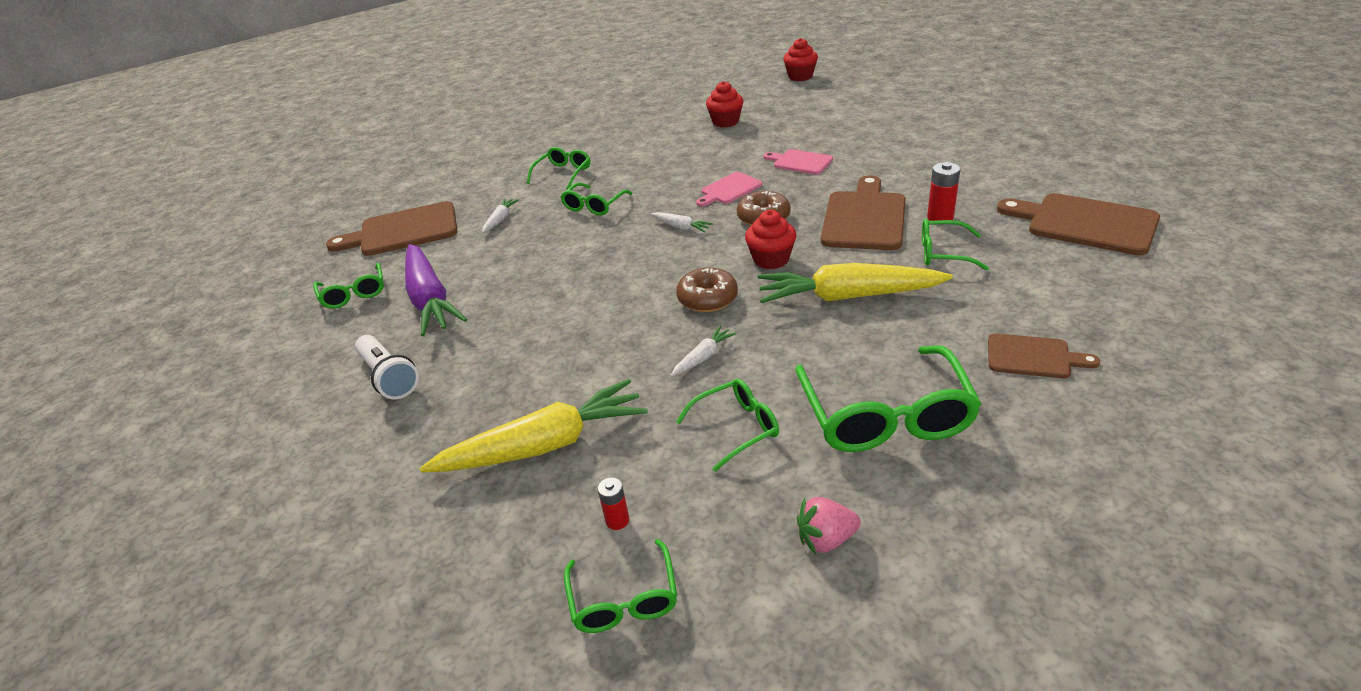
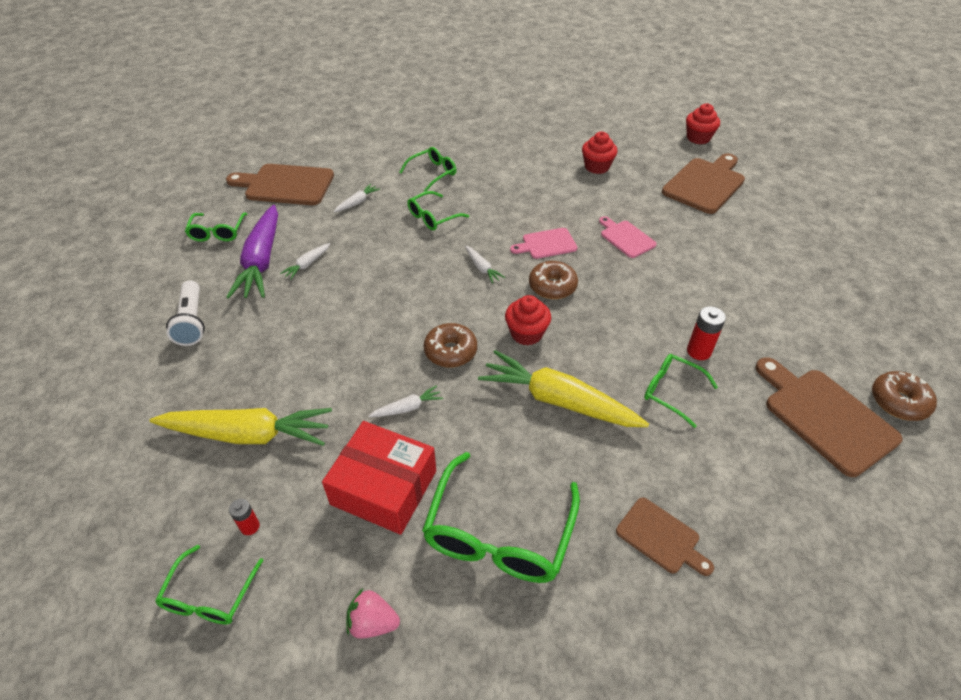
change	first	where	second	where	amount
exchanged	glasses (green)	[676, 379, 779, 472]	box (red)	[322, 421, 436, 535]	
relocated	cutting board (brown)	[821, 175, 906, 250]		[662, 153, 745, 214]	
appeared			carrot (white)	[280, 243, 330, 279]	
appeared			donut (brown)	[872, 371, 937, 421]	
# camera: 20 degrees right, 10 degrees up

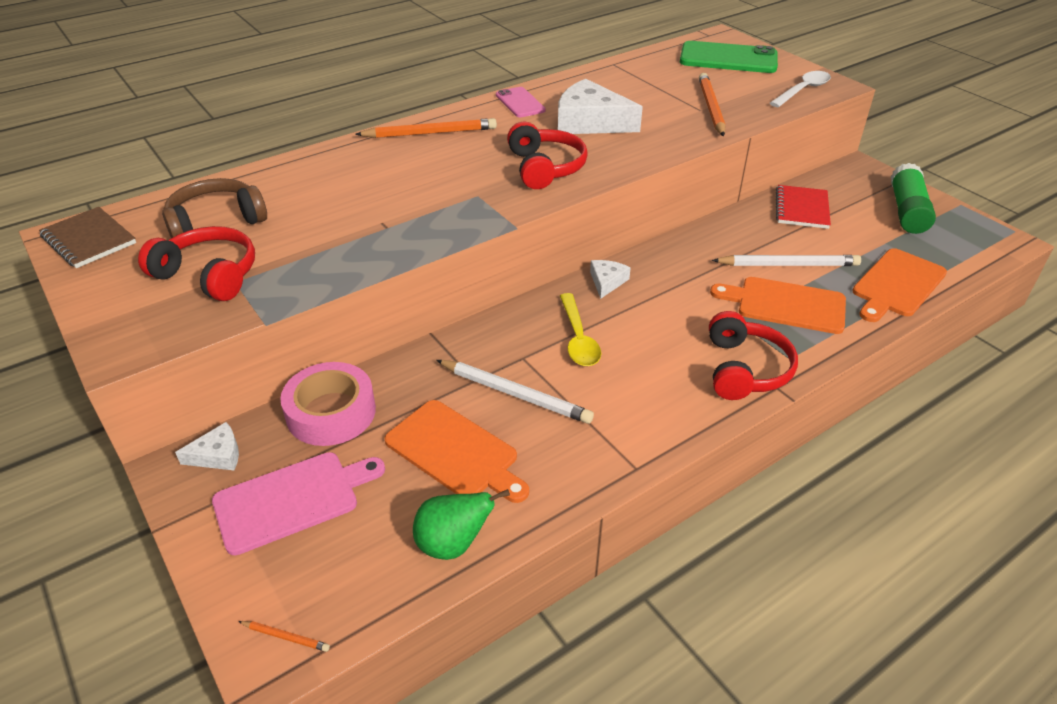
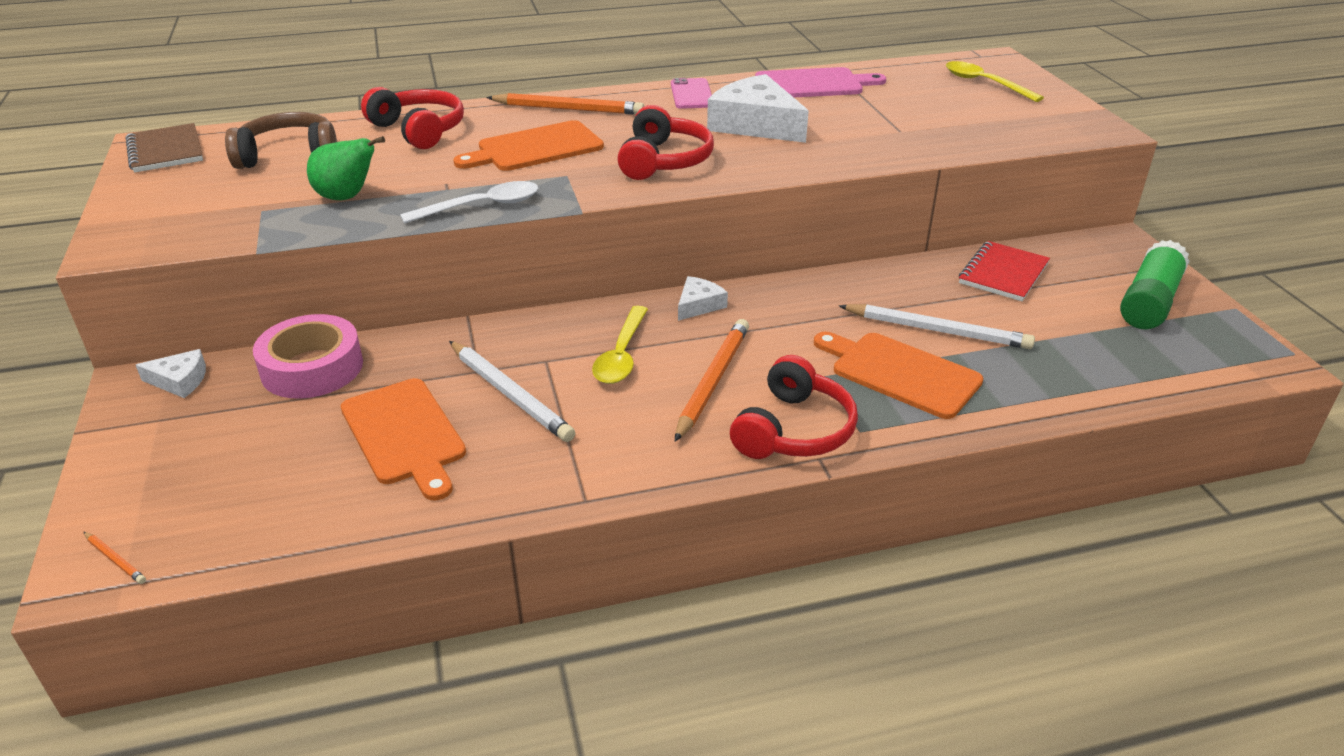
change	first	where	second	where	amount
relocated	headphones (red)	[138, 226, 255, 301]		[361, 87, 464, 149]	
relocated	cutting board (pink)	[212, 452, 385, 555]		[755, 67, 886, 97]	
relocated	pear (green)	[413, 489, 510, 560]		[307, 136, 385, 200]	
exchanged	phone (green)	[680, 41, 778, 73]	spoon (yellow)	[946, 61, 1044, 102]	
relocated	pencil (orange)	[699, 73, 725, 137]		[675, 319, 749, 441]	
relocated	spoon (white)	[770, 71, 831, 107]		[400, 181, 538, 224]	
relocated	cutting board (orange)	[852, 248, 947, 322]		[453, 120, 604, 171]	
# camera: 20 degrees right, 5 degrees down

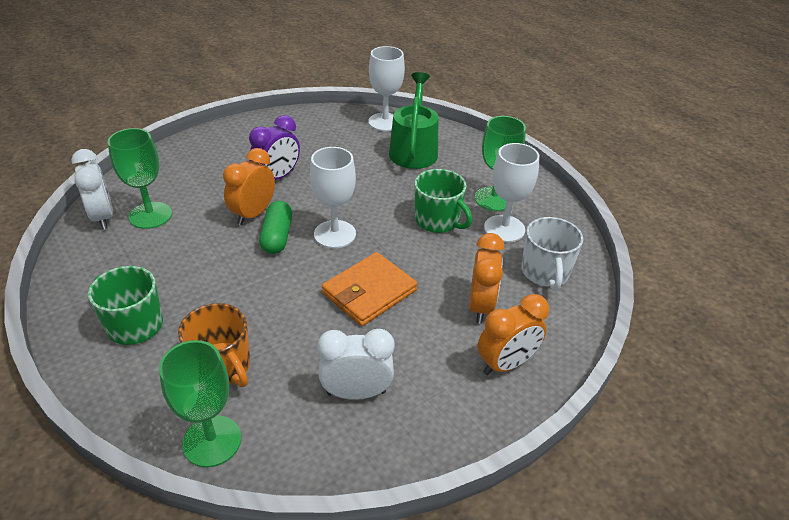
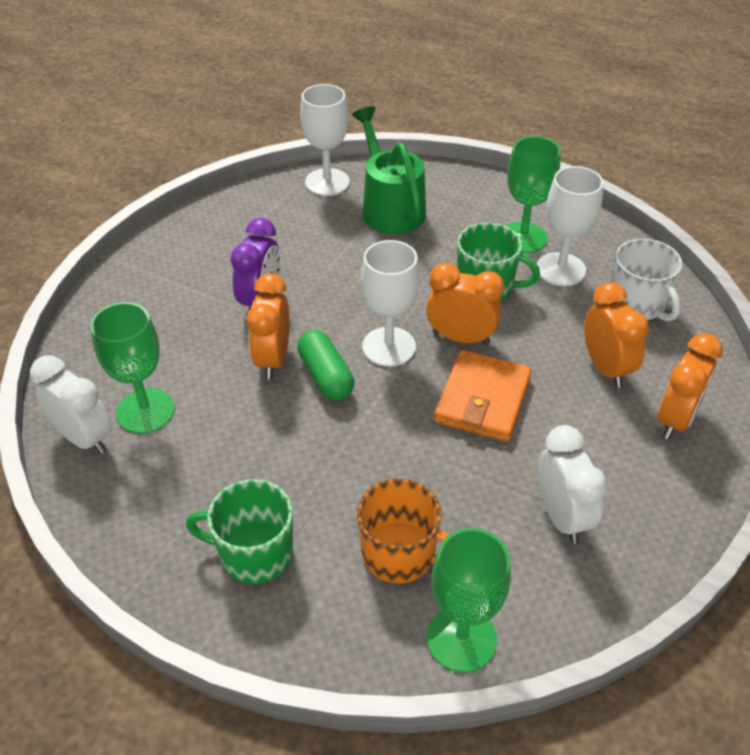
change	first	where	second	where	amount
spun	clock (white)	[317, 329, 395, 400]		[538, 425, 607, 544]	105 degrees clockwise
appeared			clock (orange)	[426, 263, 504, 345]	
# camera: 25 degrees left, 5 degrees up

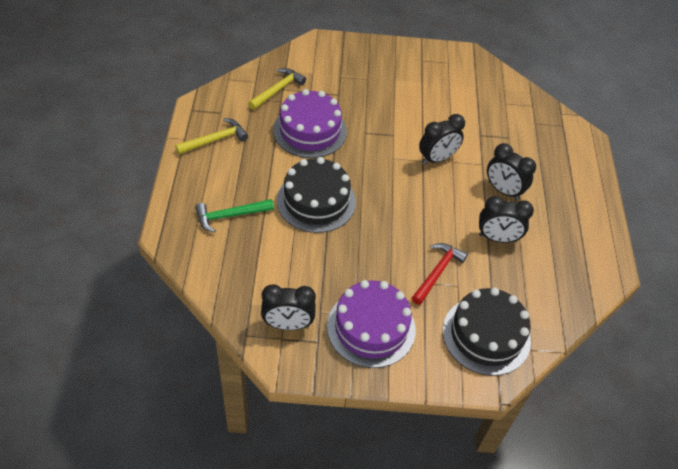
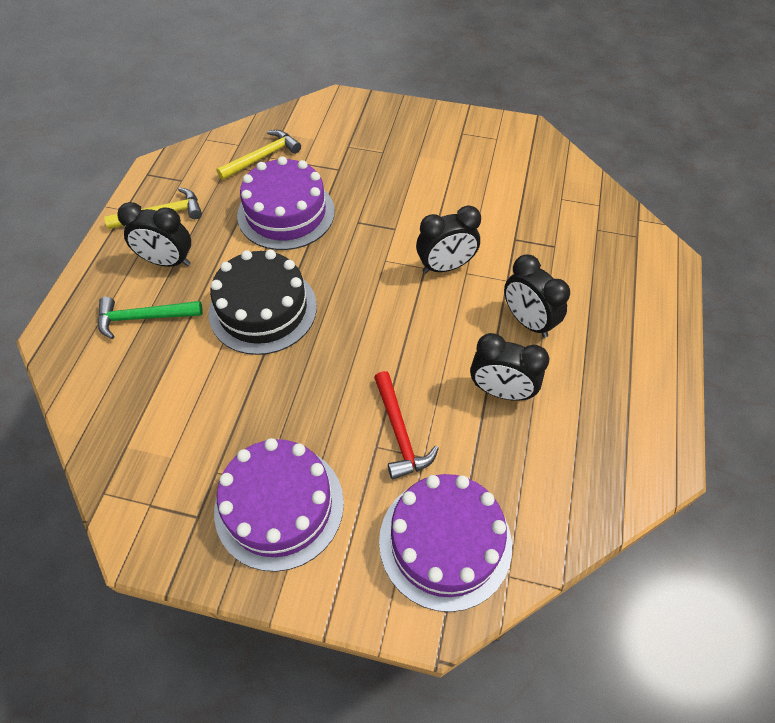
change	first	where	second	where	amount
relocated	clock (black)	[261, 284, 316, 330]		[117, 202, 191, 267]	
spun	hammer (red)	[412, 243, 468, 305]		[374, 371, 439, 480]	120 degrees clockwise
colour	cake (black)	[443, 287, 531, 376]	cake (purple)	[379, 474, 512, 612]	
# camera: 15 degrees right, 5 degrees up

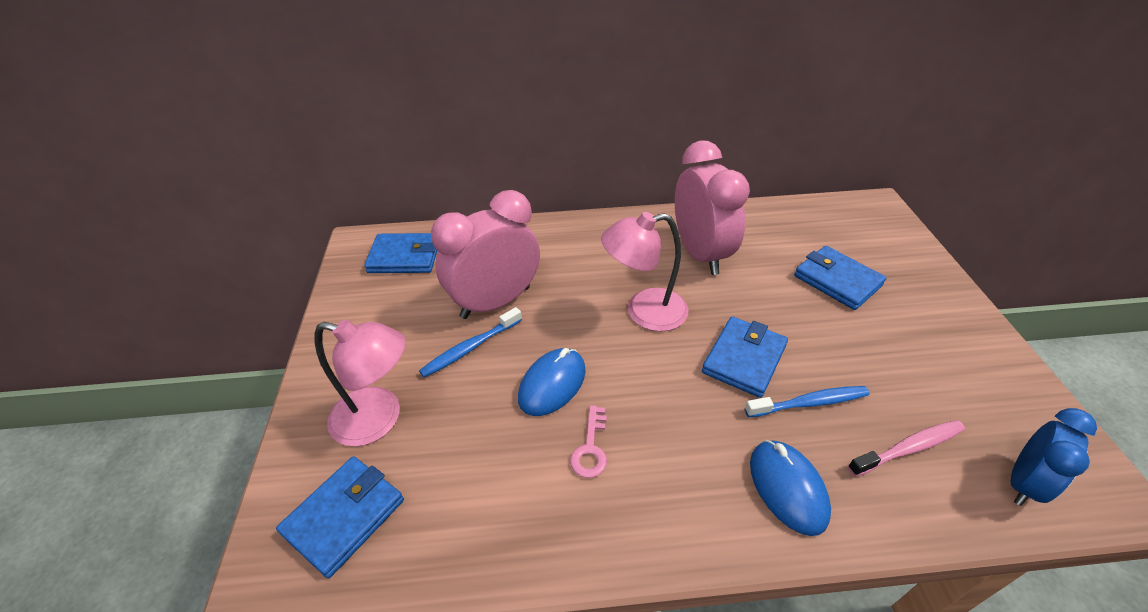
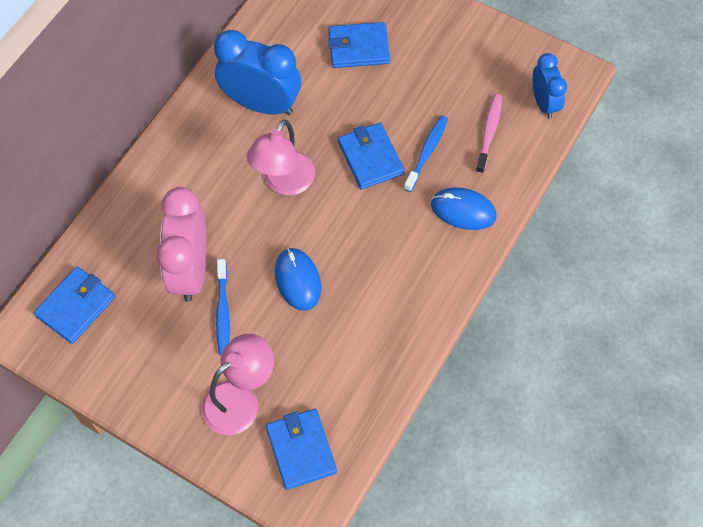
change	first	where	second	where	amount
missing	key (pink)	[570, 405, 607, 478]			
colour	clock (pink)	[675, 141, 750, 275]	clock (blue)	[214, 30, 301, 115]	
# camera: 55 degrees left, 20 degrees up

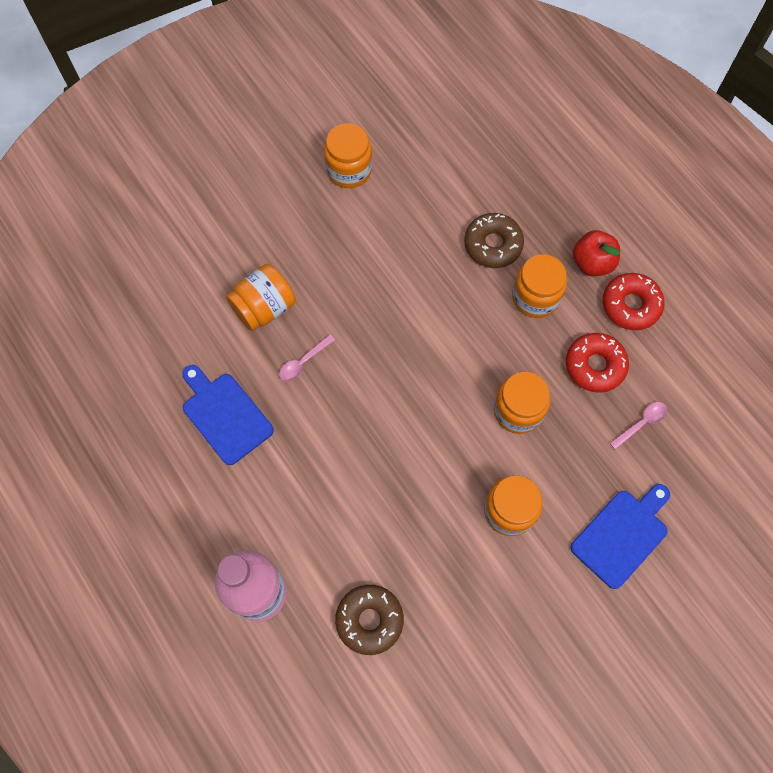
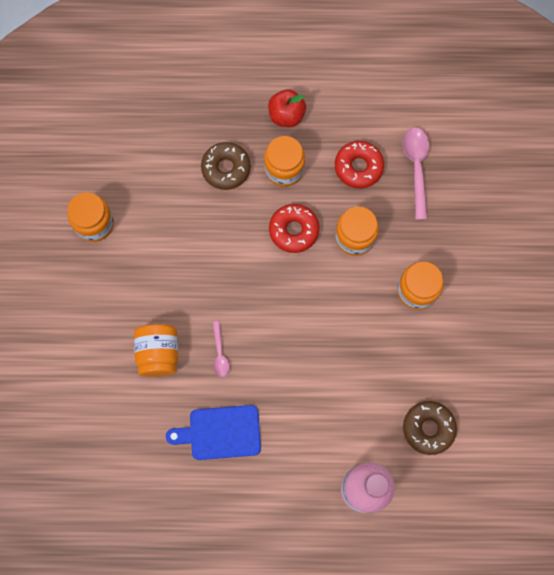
change	first	where	second	where	amount
missing	cutting board (blue)	[571, 484, 670, 589]			
relocated	donut (red)	[603, 273, 665, 330]		[269, 204, 319, 253]	
size	spoon (pink)	[610, 402, 667, 450]		[403, 127, 429, 220]	x1.76
# camera: 55 degrees left, 5 degrees up

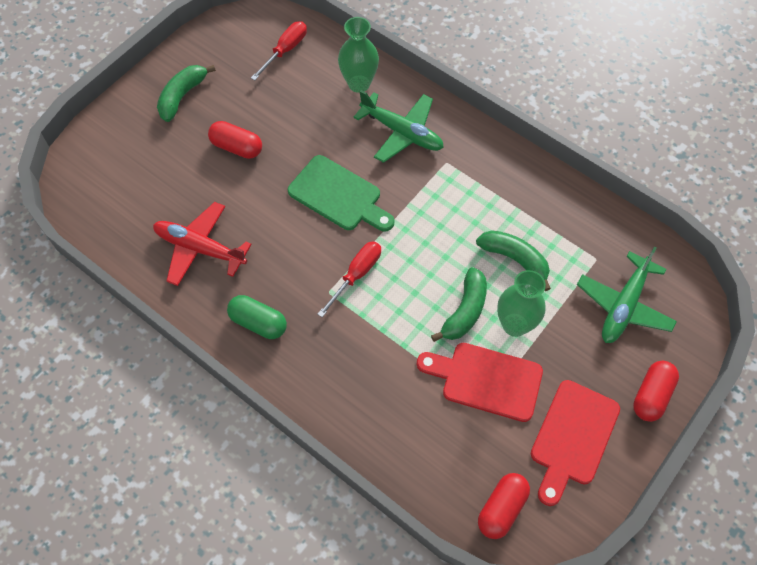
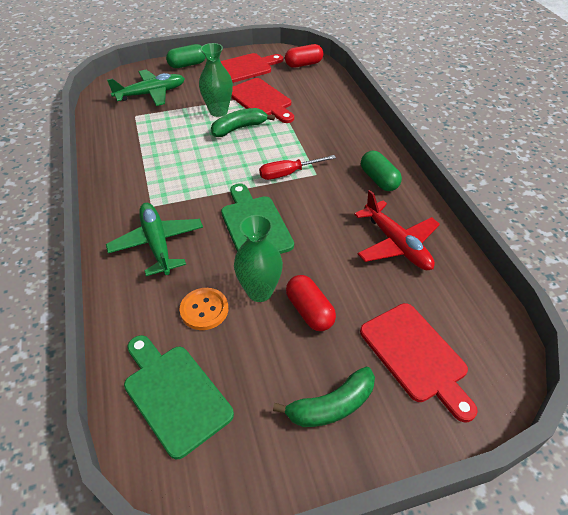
change	first	where	second	where	amount
exchanged	screwdriver (red)	[251, 21, 307, 80]	cutting board (green)	[124, 335, 234, 459]	
relocated	vase (green)	[338, 17, 379, 93]		[234, 215, 283, 302]	
missing	banana (green)	[476, 230, 551, 291]			
colour	capsule (red)	[633, 361, 679, 422]	capsule (green)	[166, 44, 206, 68]	
appeared			button (orange)	[180, 288, 228, 330]	
appeared			cutting board (red)	[360, 303, 478, 422]	
# camera: 145 degrees left, 15 degrees down

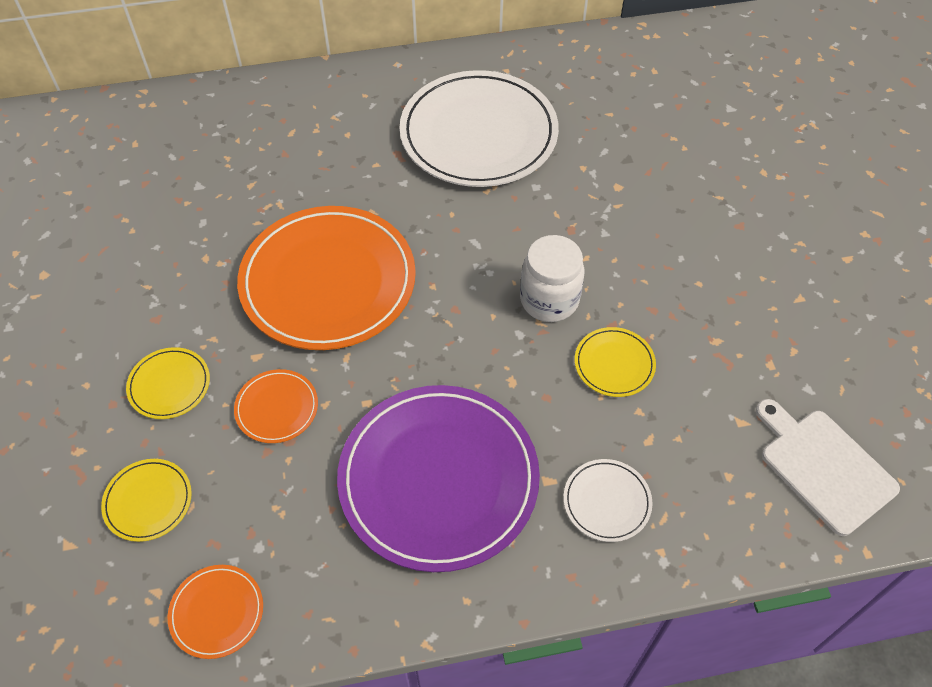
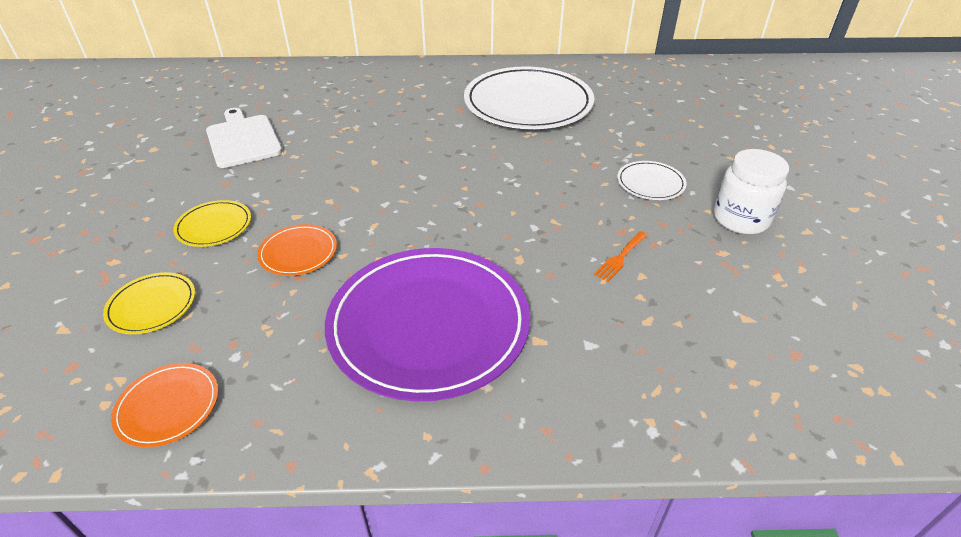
change	first	where	second	where	amount
missing	plate (orange)	[237, 206, 416, 350]			
relocated	jar (white)	[520, 235, 585, 322]		[714, 149, 789, 235]	
relocated	plate (white)	[563, 459, 653, 542]		[617, 161, 687, 200]	
exchanged	plate (yellow)	[575, 327, 656, 397]	fork (orange)	[594, 231, 648, 282]	
relocated	cutting board (white)	[756, 399, 900, 536]		[206, 108, 282, 168]	
# camera: 10 degrees right, 15 degrees down

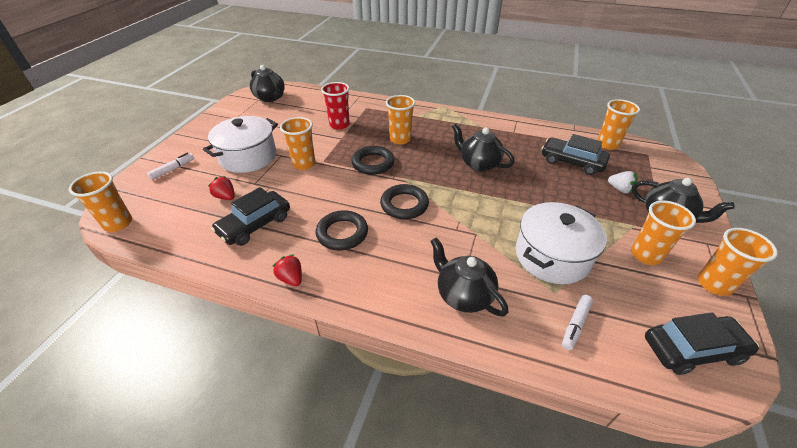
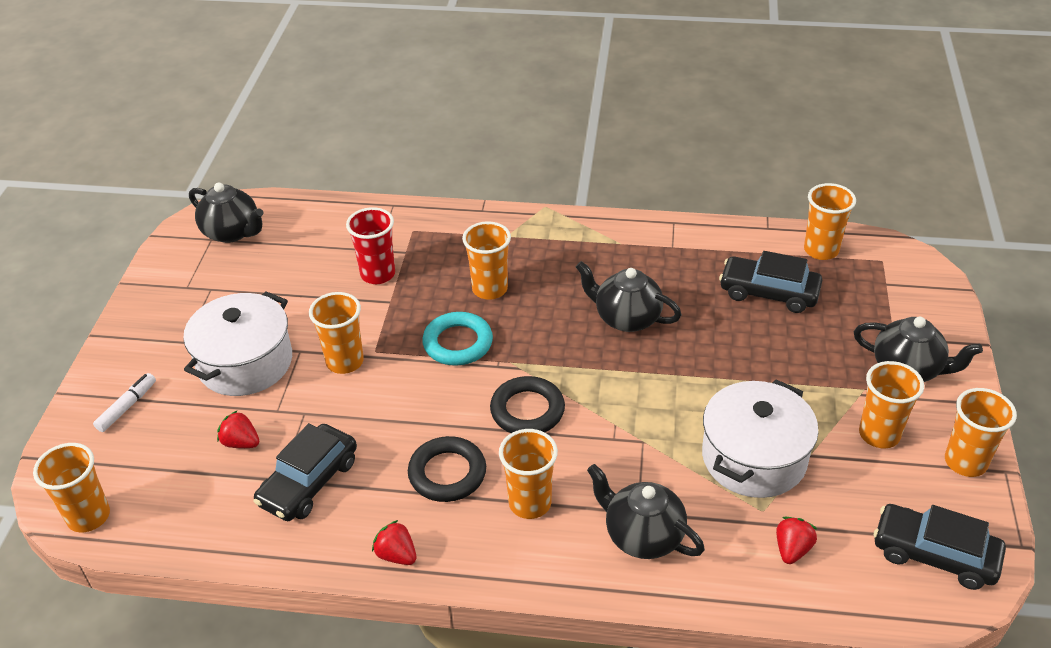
change	first	where	second	where	amount
colour	ring (black)	[351, 146, 395, 175]	ring (turquoise)	[422, 312, 493, 366]	
exchanged	marker (white)	[562, 295, 593, 350]	strawberry (red)	[776, 517, 817, 564]	
missing	strawberry (white)	[608, 171, 638, 193]			
spun	car (black)	[645, 312, 759, 375]		[874, 504, 1006, 590]	135 degrees counterclockwise
appeared			cup (orange)	[499, 429, 558, 519]	
# camera: 10 degrees left, 0 degrees up

